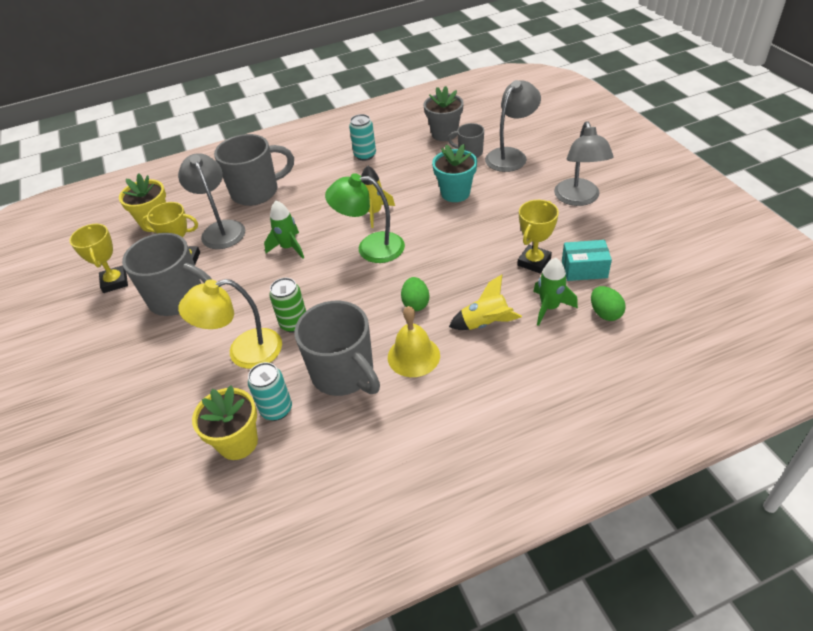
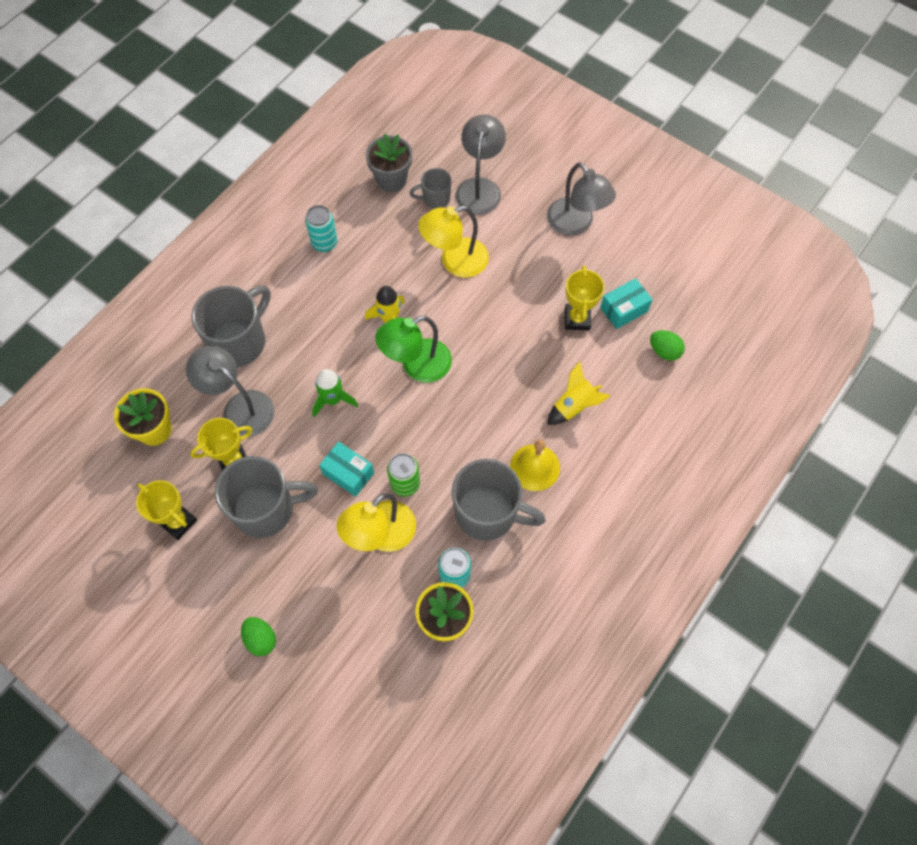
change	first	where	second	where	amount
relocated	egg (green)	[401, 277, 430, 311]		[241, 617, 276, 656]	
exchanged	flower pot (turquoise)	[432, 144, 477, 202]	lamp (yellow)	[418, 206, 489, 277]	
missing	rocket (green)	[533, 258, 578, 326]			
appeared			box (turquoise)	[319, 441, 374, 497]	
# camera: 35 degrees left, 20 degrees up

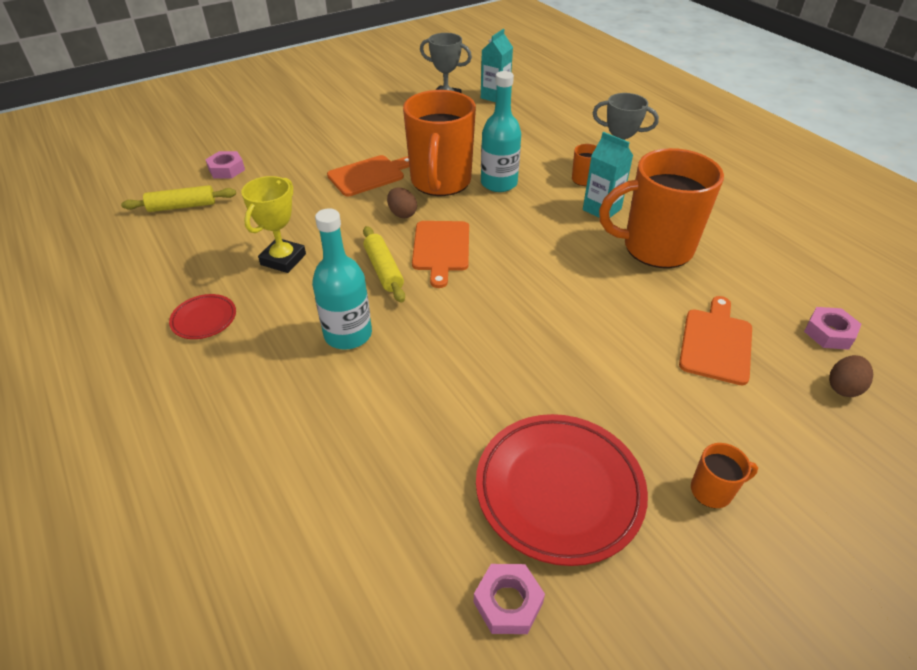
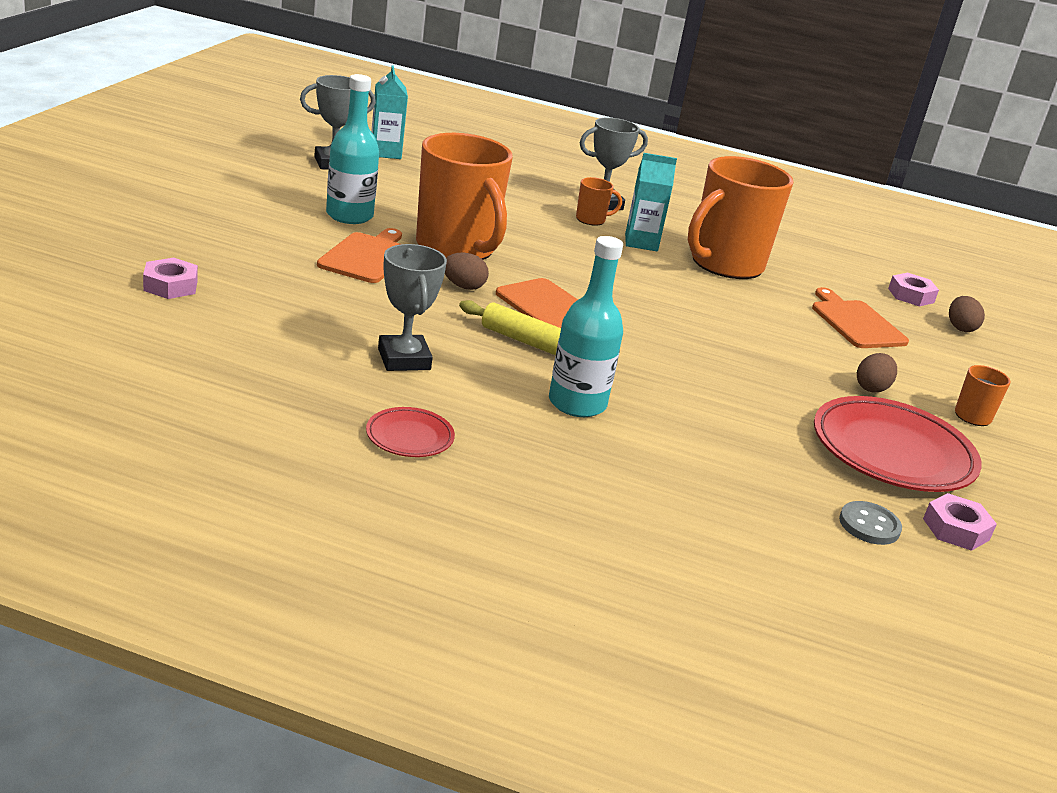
change	first	where	second	where	amount
missing	rolling pin (yellow)	[121, 185, 236, 212]			
colour	trophy (yellow)	[241, 176, 306, 273]	trophy (grey)	[378, 244, 447, 371]	
relocated	bottle (turquoise)	[481, 71, 521, 192]		[326, 74, 379, 224]	
appeared			button (grey)	[839, 501, 902, 545]	
appeared			egg (brown)	[857, 353, 897, 393]	
# camera: 45 degrees left, 15 degrees down

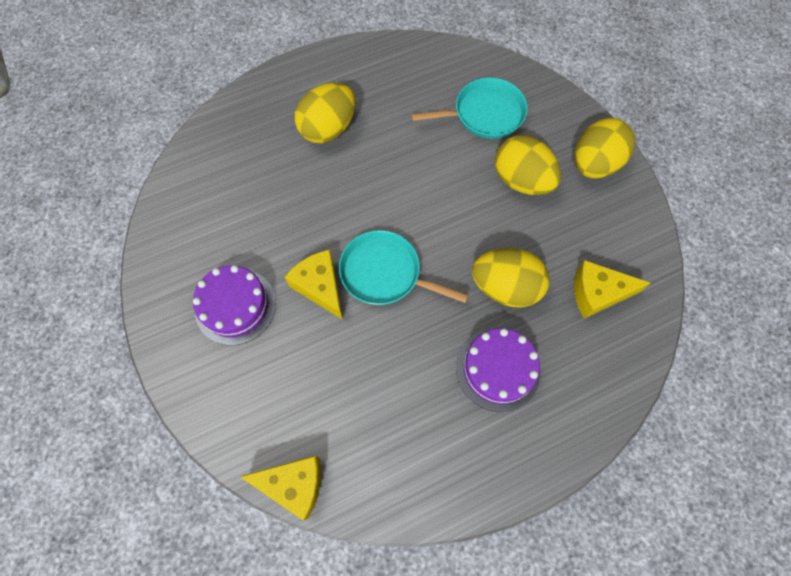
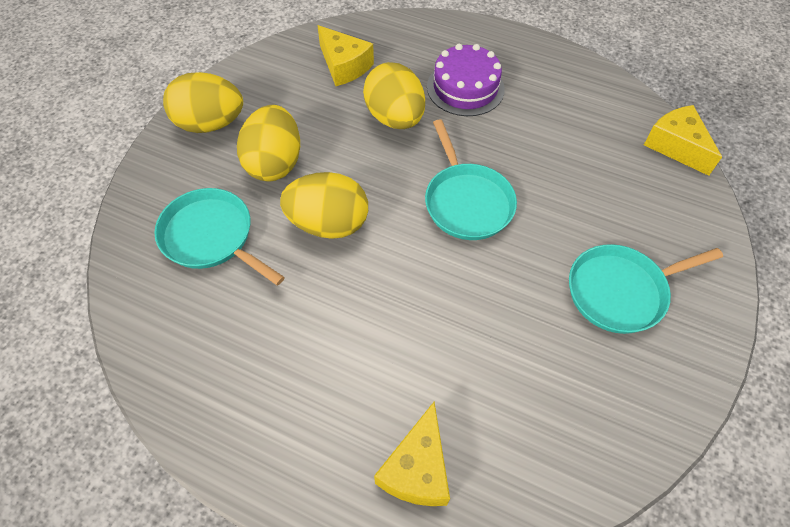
change	first	where	second	where	amount
exchanged	cake (purple)	[193, 265, 276, 345]	pan (turquoise)	[569, 244, 723, 334]	
relocated	cheese (yellow)	[285, 249, 343, 320]		[374, 402, 450, 506]	
relocated	egg (yellow)	[295, 83, 355, 144]		[280, 172, 368, 239]	
# camera: 130 degrees left, 10 degrees down

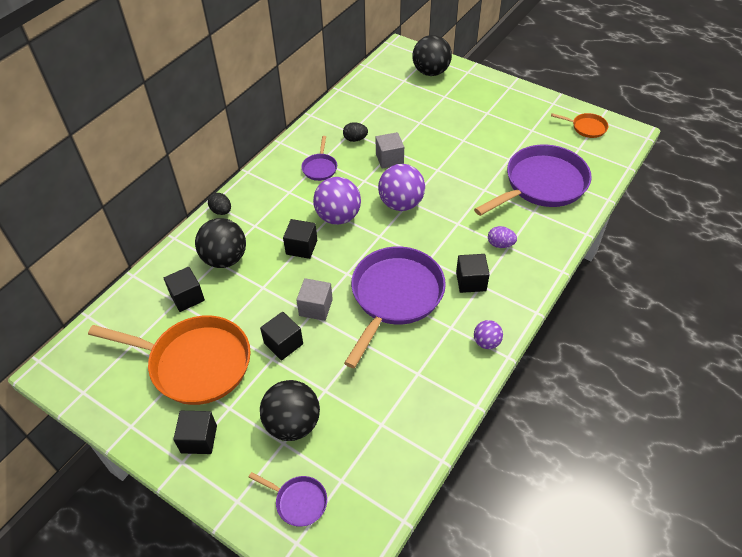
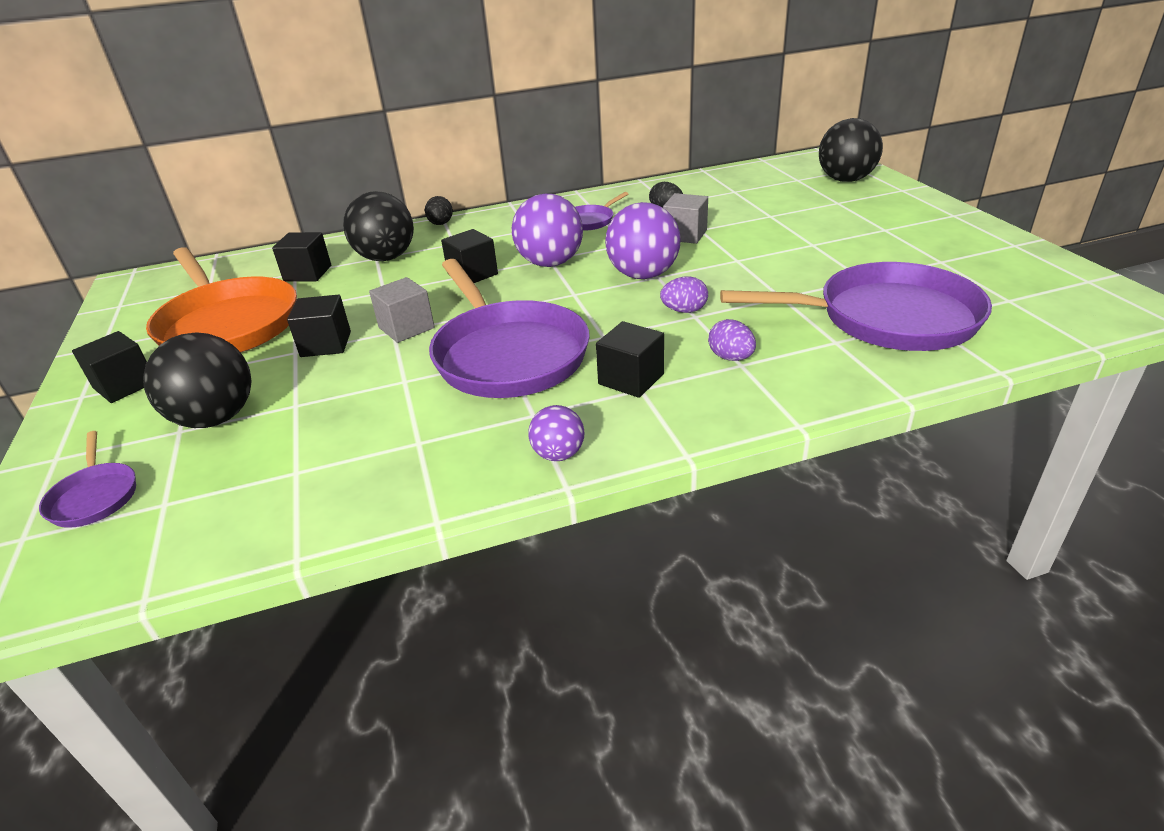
change	first	where	second	where	amount
spun	pan (purple)	[344, 246, 446, 368]		[429, 259, 590, 398]	90 degrees clockwise
missing	pan (orange)	[551, 113, 608, 138]			
appeared			egg (purple)	[660, 277, 708, 313]	
# camera: 40 degrees right, 15 degrees down

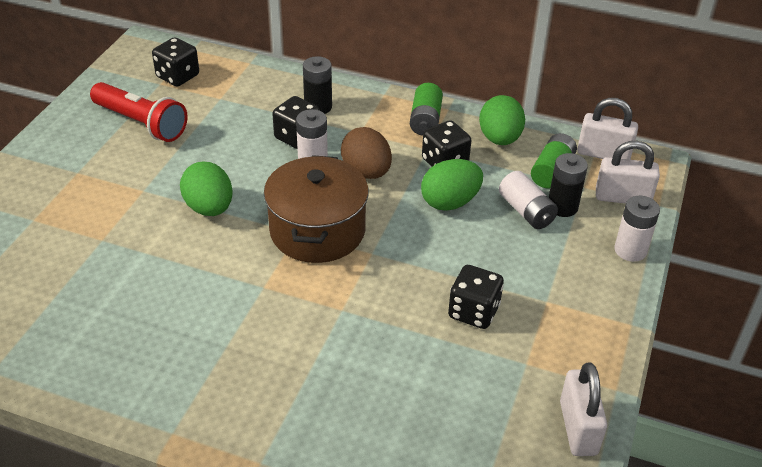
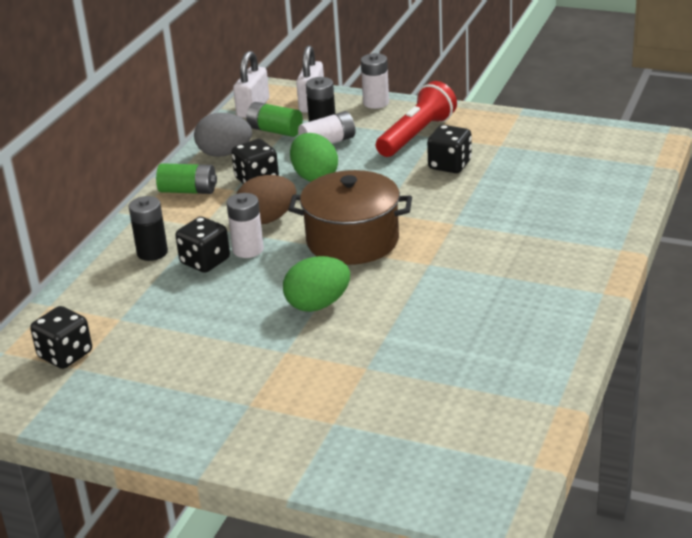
change	first	where	second	where	amount
relocated	flashlight (red)	[90, 82, 188, 142]		[376, 81, 457, 157]	
colour	egg (green)	[479, 95, 525, 145]	egg (grey)	[194, 113, 252, 157]	
missing	padlock (white)	[560, 362, 607, 456]			
# camera: 85 degrees left, 10 degrees down

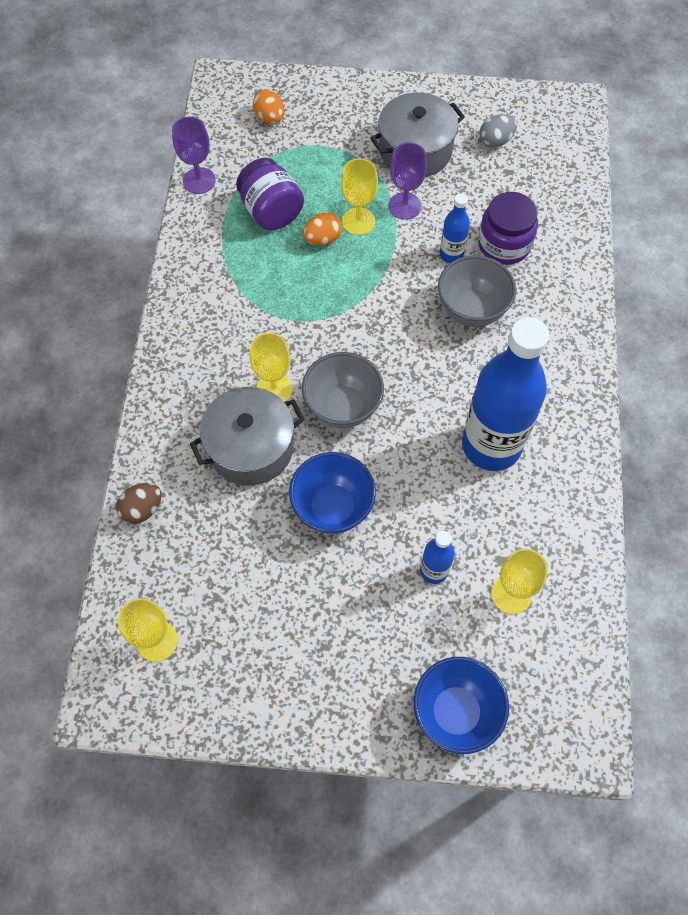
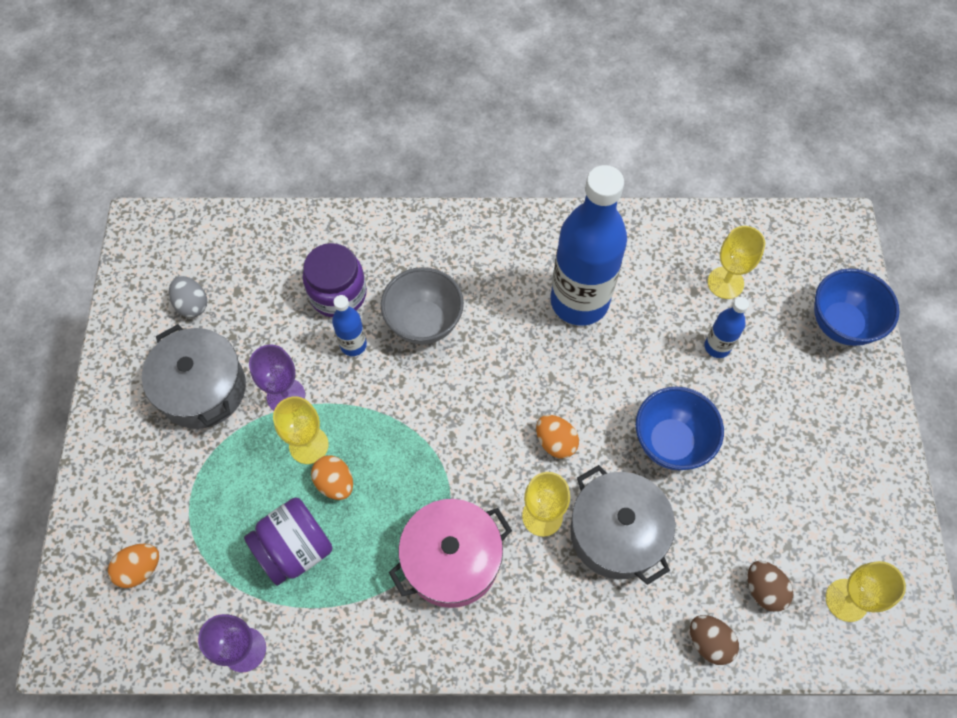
change	first	where	second	where	amount
exchanged	bowl (grey)	[302, 352, 384, 428]	egg (orange)	[536, 415, 579, 459]	
appeared			pot (pink)	[389, 499, 512, 608]	
appeared			egg (brown)	[748, 561, 793, 612]	
# camera: 95 degrees left, 0 degrees up

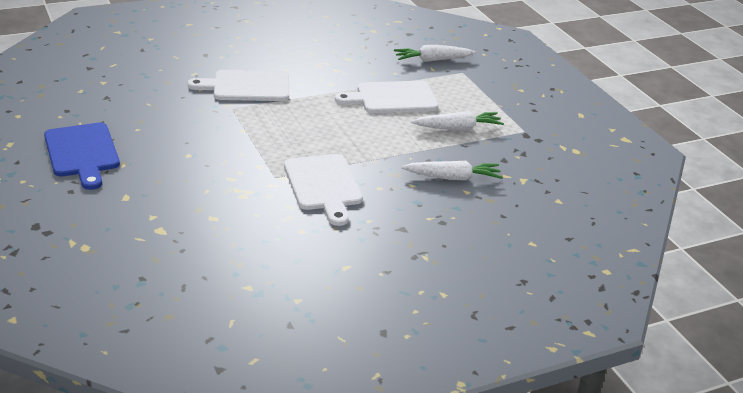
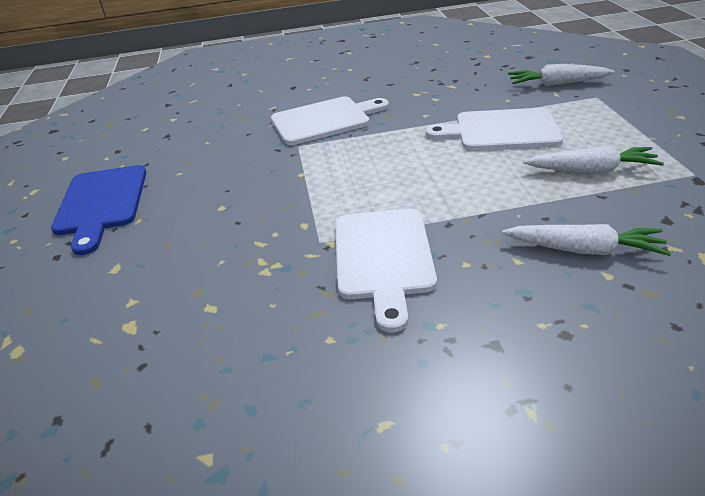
change	first	where	second	where	amount
spun	cutting board (white)	[188, 70, 289, 101]		[271, 97, 389, 145]	150 degrees clockwise
# camera: 20 degrees right, 5 degrees up

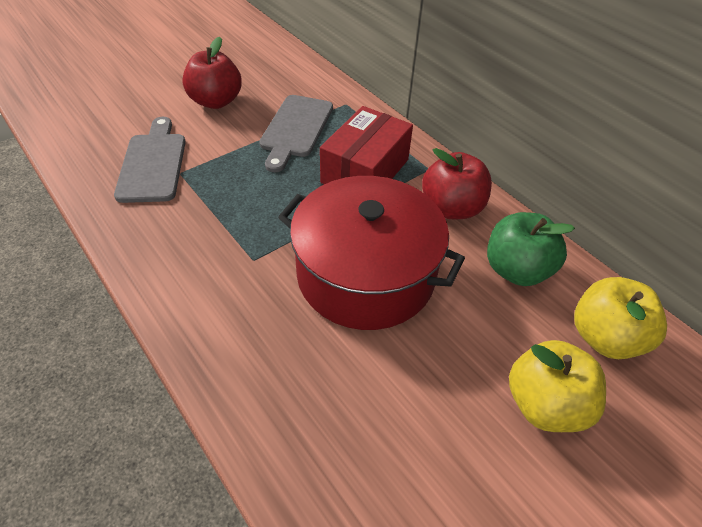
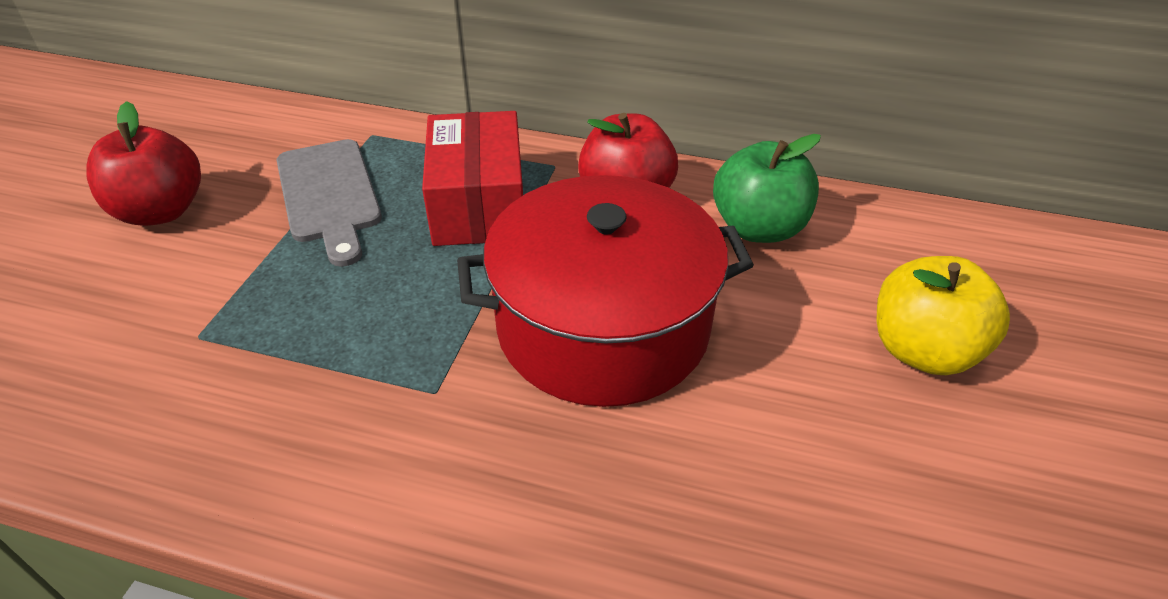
change	first	where	second	where	amount
missing	cutting board (grey)	[114, 117, 186, 203]			
missing	apple (yellow)	[574, 277, 667, 359]			
# camera: 35 degrees left, 5 degrees down

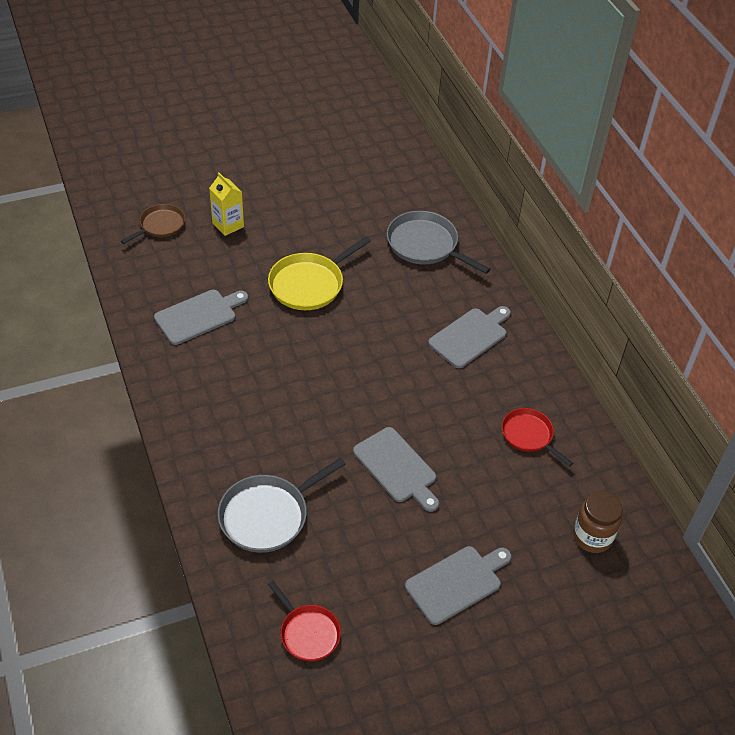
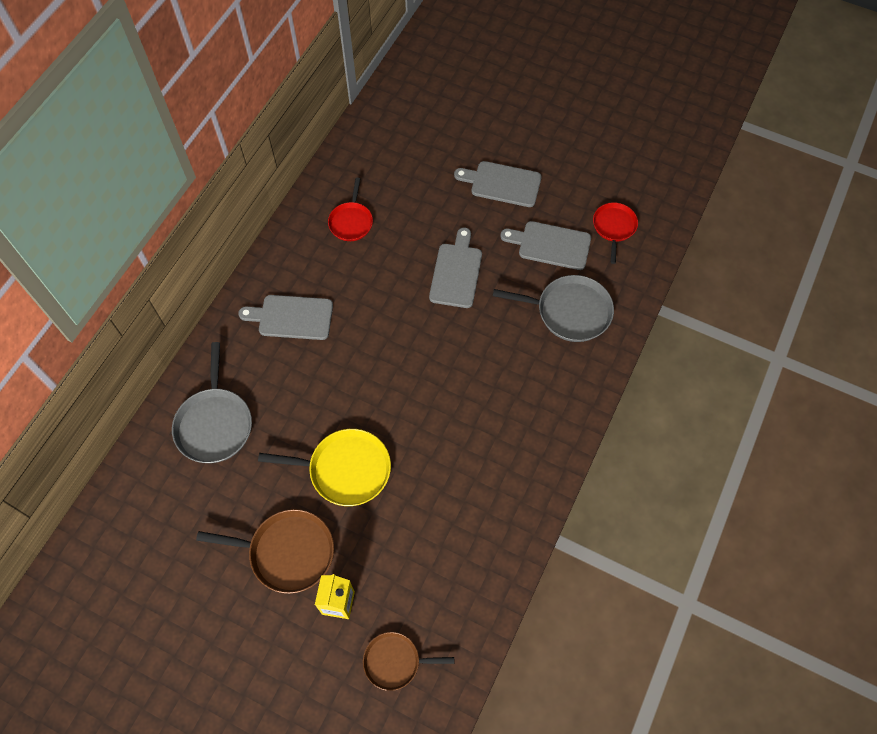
change	first	where	second	where	amount
relocated	cutting board (grey)	[154, 290, 248, 345]		[500, 221, 591, 270]	
missing	jar (brown)	[573, 491, 623, 553]			
appeared			pan (brown)	[196, 509, 334, 594]	
# camera: 130 degrees left, 15 degrees up

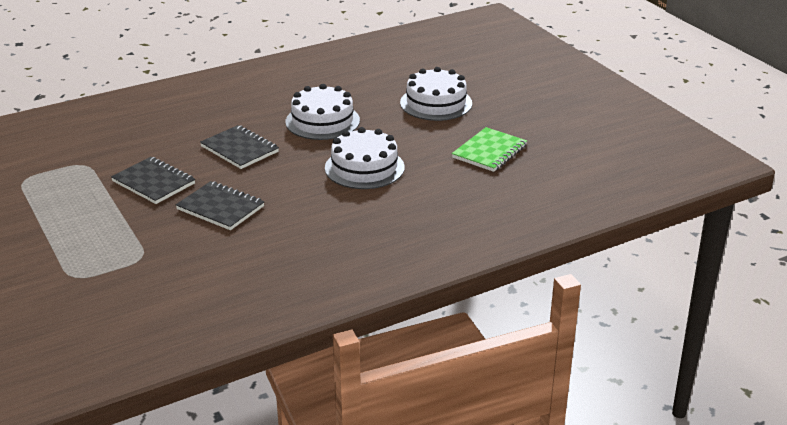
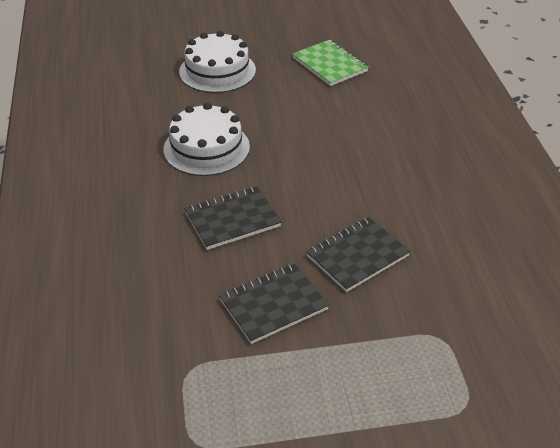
change	first	where	second	where	amount
missing	cake (white)	[325, 127, 405, 189]			
# camera: 70 degrees left, 10 degrees up

